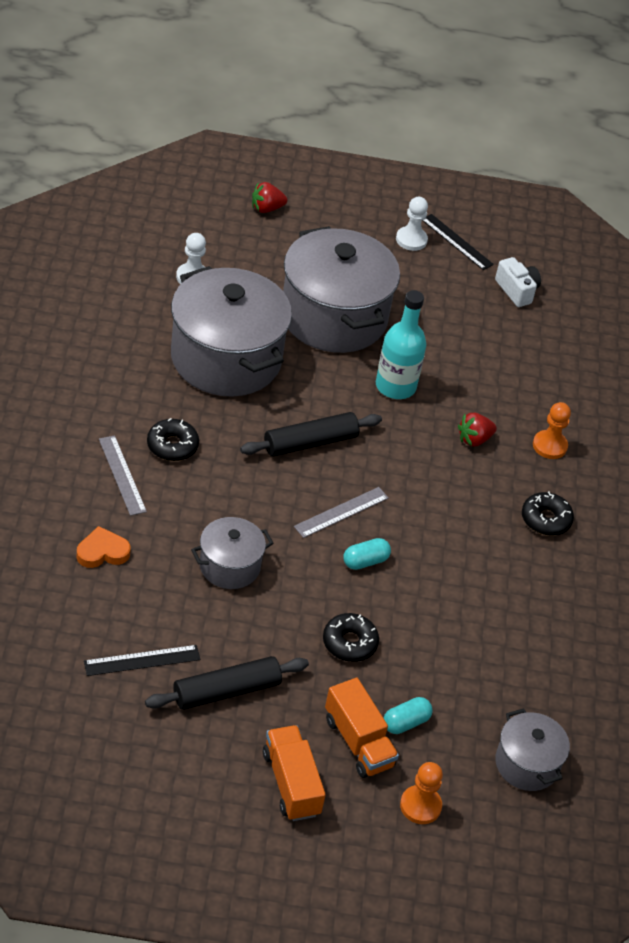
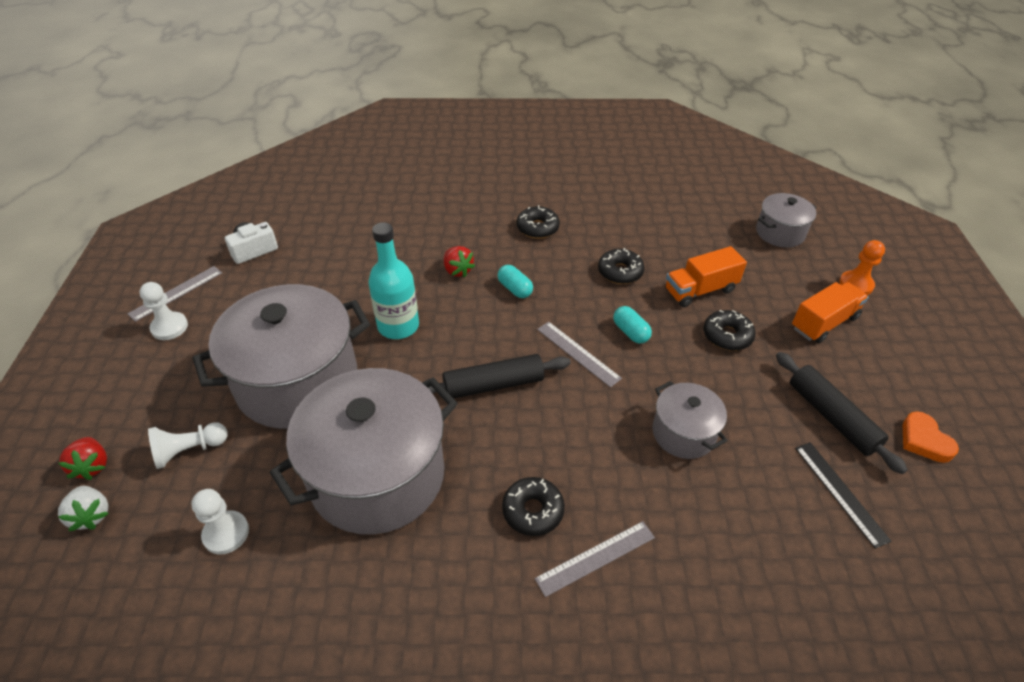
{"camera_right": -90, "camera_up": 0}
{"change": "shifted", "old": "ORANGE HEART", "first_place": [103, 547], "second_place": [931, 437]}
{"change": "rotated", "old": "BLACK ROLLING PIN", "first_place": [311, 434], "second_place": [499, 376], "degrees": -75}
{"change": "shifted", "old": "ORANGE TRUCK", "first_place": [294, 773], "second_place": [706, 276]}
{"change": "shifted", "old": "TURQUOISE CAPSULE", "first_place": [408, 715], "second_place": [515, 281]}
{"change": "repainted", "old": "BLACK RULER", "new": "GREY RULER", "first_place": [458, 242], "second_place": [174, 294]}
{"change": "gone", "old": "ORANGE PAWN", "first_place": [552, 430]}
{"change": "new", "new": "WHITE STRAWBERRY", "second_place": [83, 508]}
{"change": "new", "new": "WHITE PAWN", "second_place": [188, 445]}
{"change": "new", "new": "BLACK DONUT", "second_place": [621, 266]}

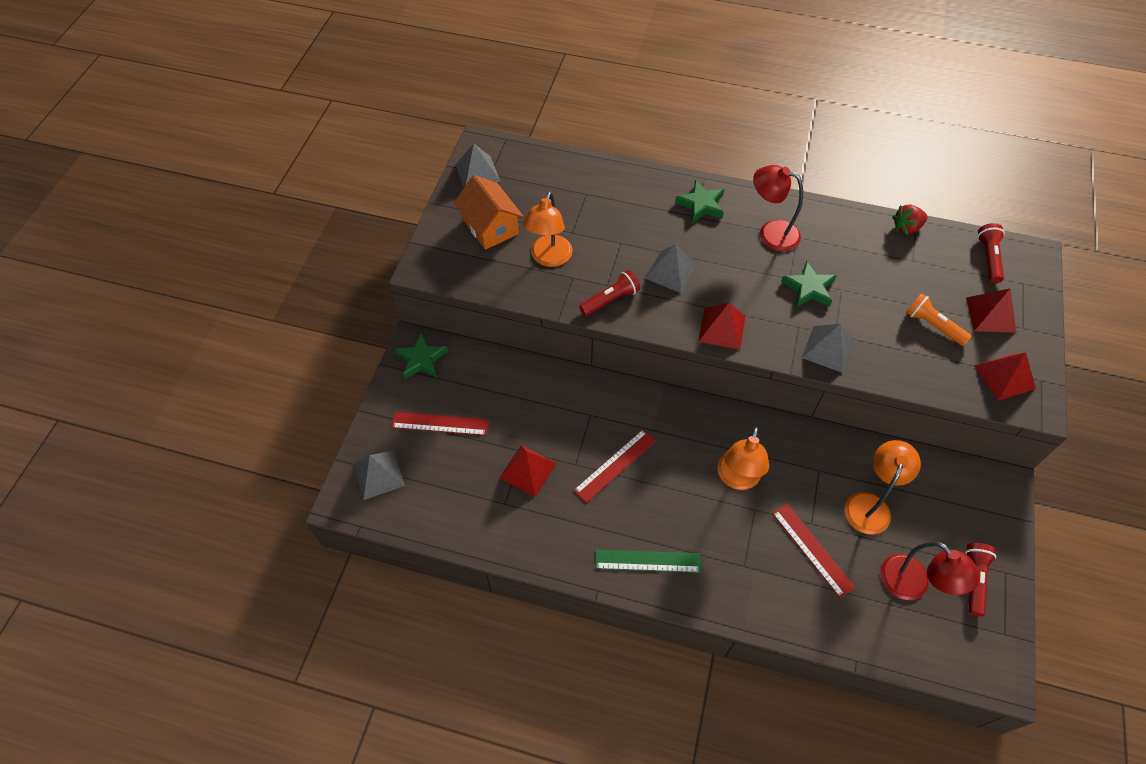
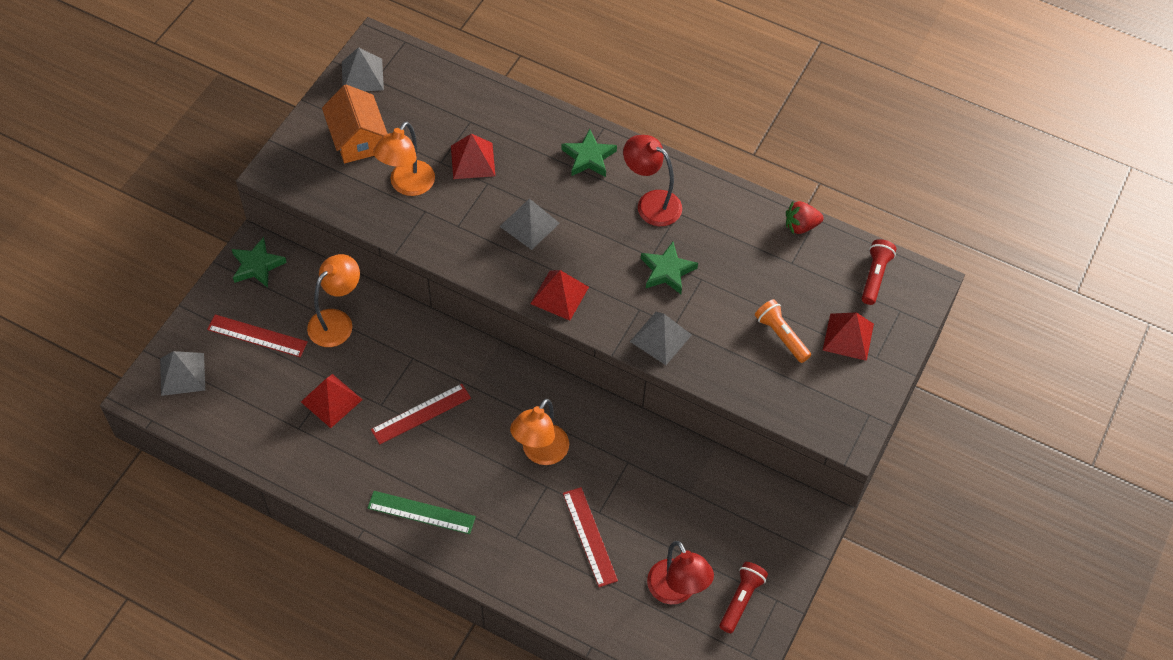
{"camera_right": 10, "camera_up": 0}
{"change": "gone", "old": "RED FLASHLIGHT", "first_place": [609, 293]}
{"change": "shifted", "old": "ORANGE LAMP", "first_place": [883, 487], "second_place": [333, 300]}
{"change": "shifted", "old": "RED PYRAMID", "first_place": [1005, 376], "second_place": [473, 156]}

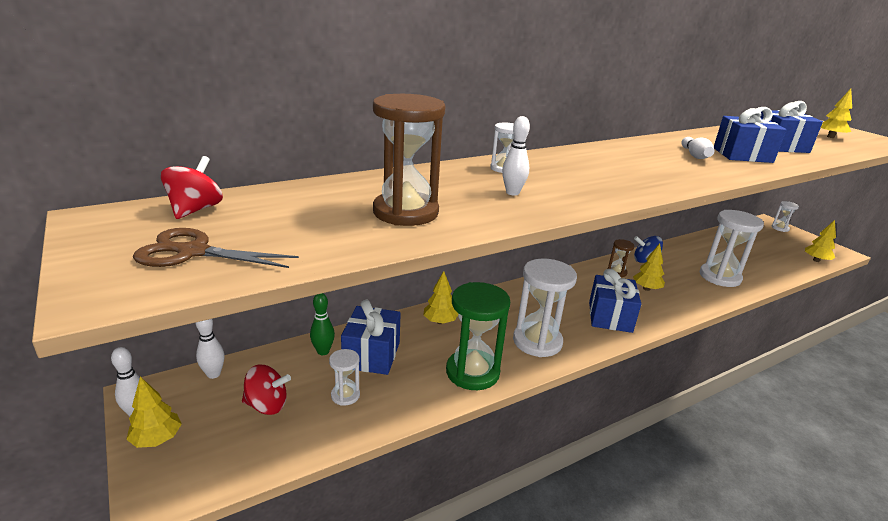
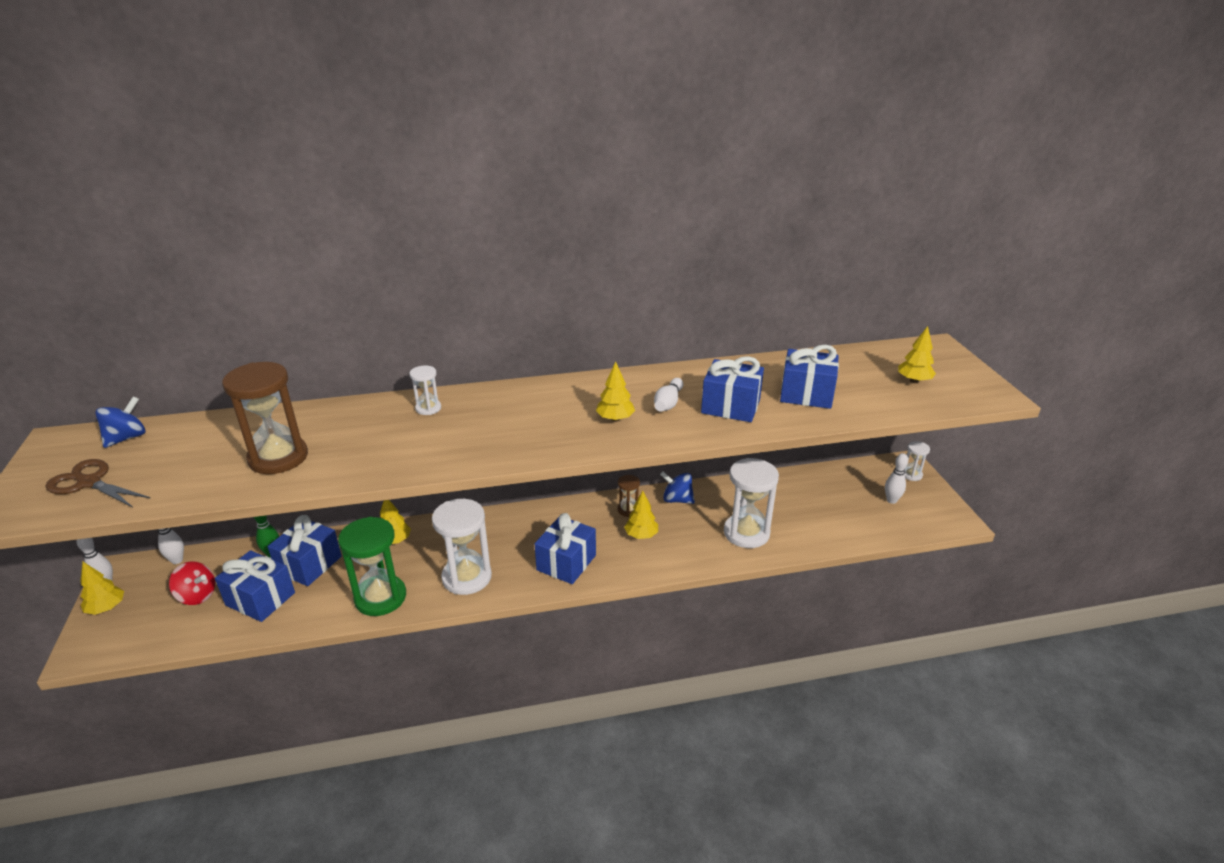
{"camera_right": 20, "camera_up": 5}
{"change": "repainted", "old": "RED SPINNING TOP", "new": "BLUE SPINNING TOP", "first_place": [192, 187], "second_place": [120, 422]}
{"change": "swapped", "old": "WHITE HOURGLASS", "new": "BLUE GIFT", "first_place": [344, 377], "second_place": [255, 586]}
{"change": "shifted", "old": "WHITE BOWLING PIN", "first_place": [516, 156], "second_place": [896, 478]}
{"change": "shifted", "old": "YELLOW TREE", "first_place": [820, 241], "second_place": [615, 391]}

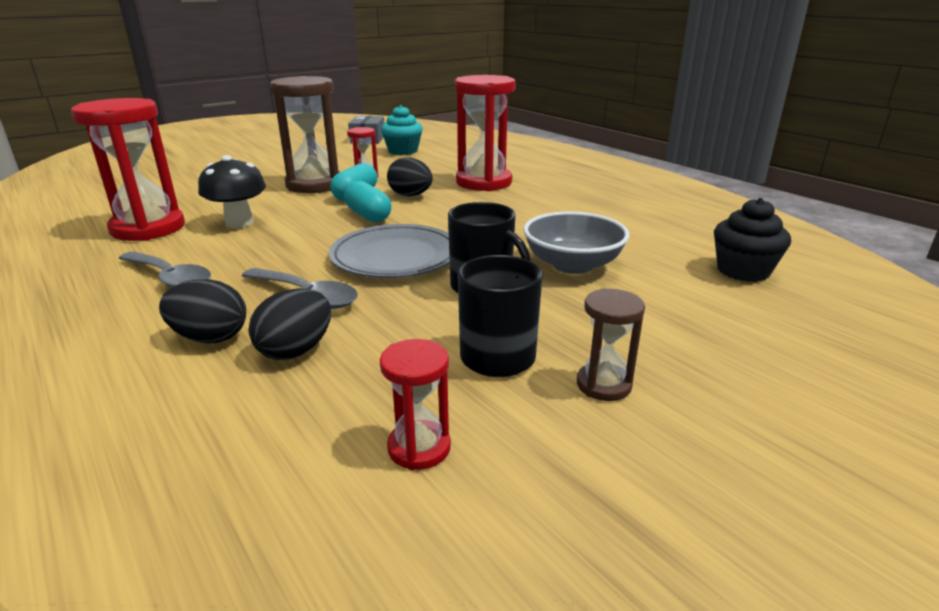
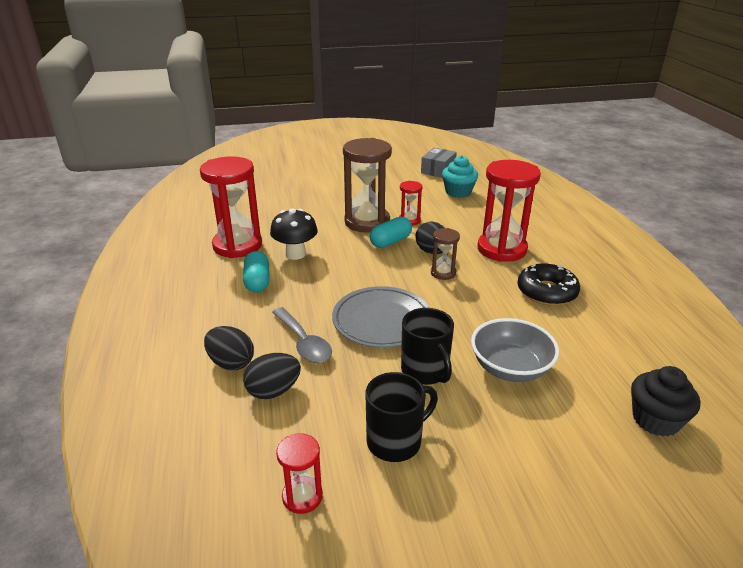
{"camera_right": 25, "camera_up": 5}
{"change": "gone", "old": "GREY SPOON", "first_place": [164, 269]}
{"change": "shifted", "old": "TURQUOISE CAPSULE", "first_place": [367, 201], "second_place": [256, 271]}
{"change": "shifted", "old": "BROWN HOURGLASS", "first_place": [611, 344], "second_place": [445, 254]}
{"change": "new", "new": "BLACK DONUT", "second_place": [548, 284]}

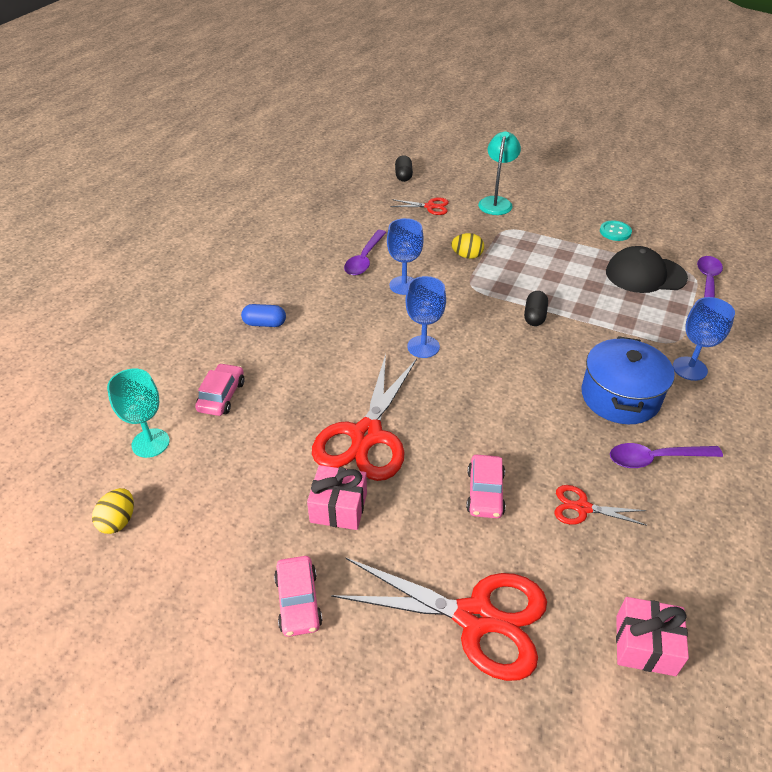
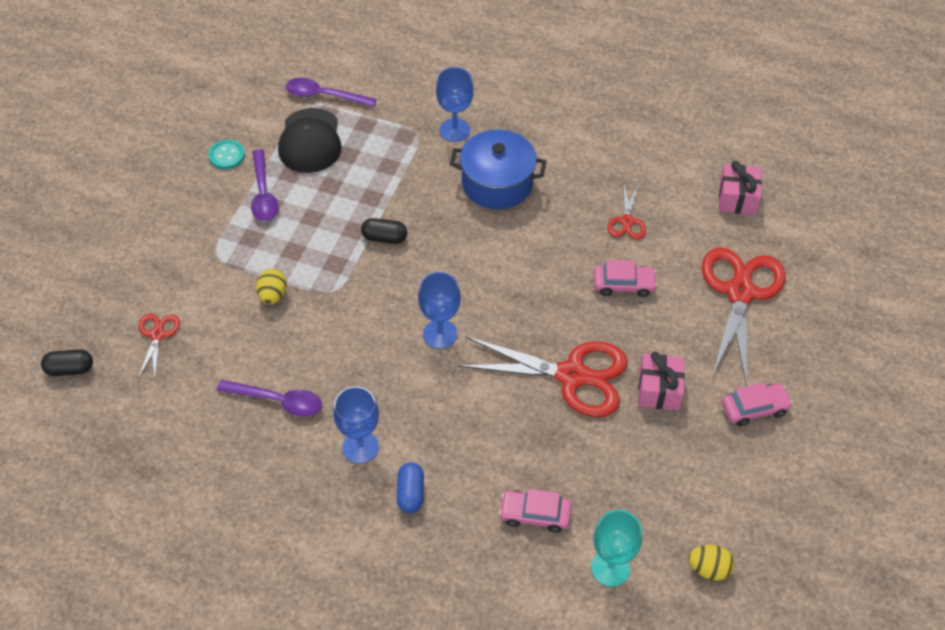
{"camera_right": -95, "camera_up": 10}
{"change": "shifted", "old": "BLUE GOBLET", "first_place": [405, 256], "second_place": [356, 425]}
{"change": "gone", "old": "TURQUOISE LAMP", "first_place": [499, 173]}
{"change": "shifted", "old": "PURPLE SPOON", "first_place": [666, 455], "second_place": [264, 185]}

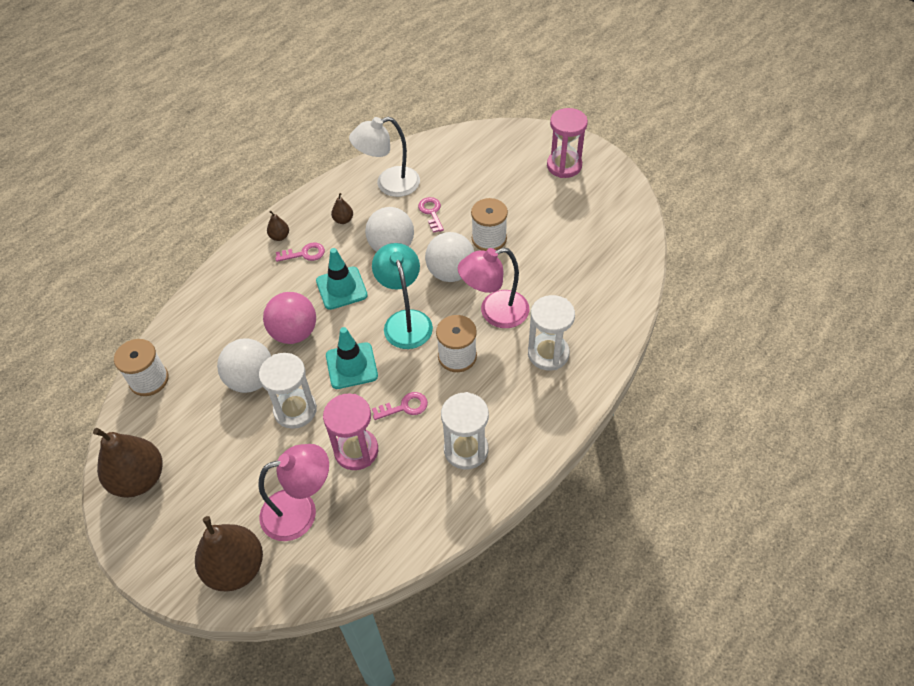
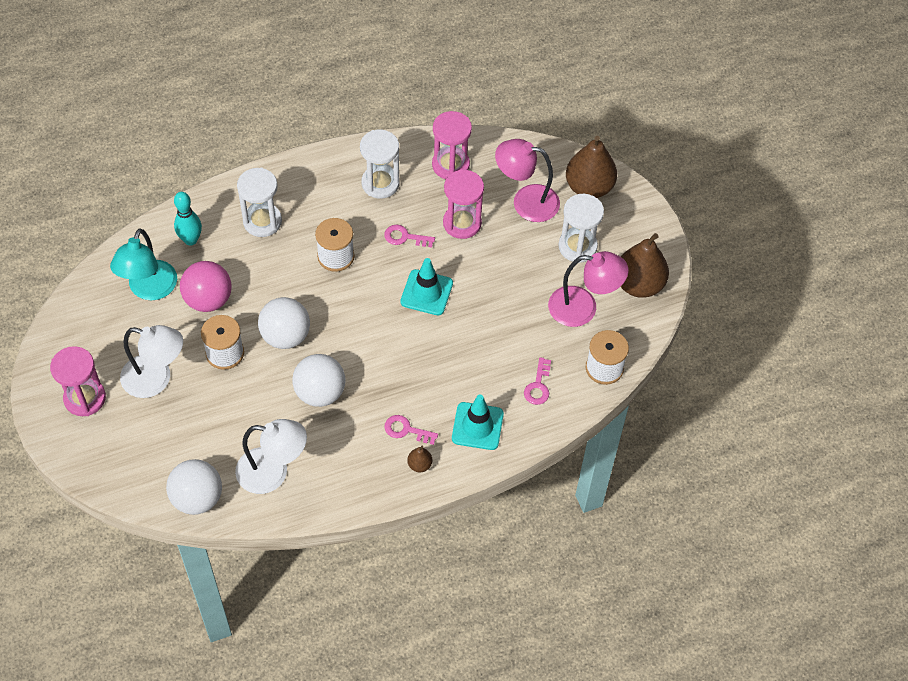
{"camera_right": -155, "camera_up": 5}
{"change": "shifted", "old": "WHITE BALL", "first_place": [244, 366], "second_place": [194, 487]}
{"change": "shifted", "old": "WHITE HOURGLASS", "first_place": [288, 391], "second_place": [581, 228]}
{"change": "shifted", "old": "PINK BALL", "first_place": [289, 318], "second_place": [206, 286]}
{"change": "shifted", "old": "TURQUOISE TRAFFIC CONE", "first_place": [342, 279], "second_place": [478, 422]}
{"change": "gone", "old": "BROWN PEAR", "first_place": [342, 208]}
{"change": "shifted", "old": "TURQUOISE LAMP", "first_place": [402, 296], "second_place": [143, 264]}
{"change": "shifted", "old": "PINK KEY", "first_place": [431, 215], "second_place": [537, 381]}
{"change": "shifted", "old": "PINK LAMP", "first_place": [493, 288], "second_place": [588, 289]}
{"change": "new", "new": "WHITE LAMP", "second_place": [151, 361]}
{"change": "new", "new": "TURQUOISE BOWLING PIN", "second_place": [188, 219]}
{"change": "new", "new": "PINK HOURGLASS", "second_place": [452, 145]}

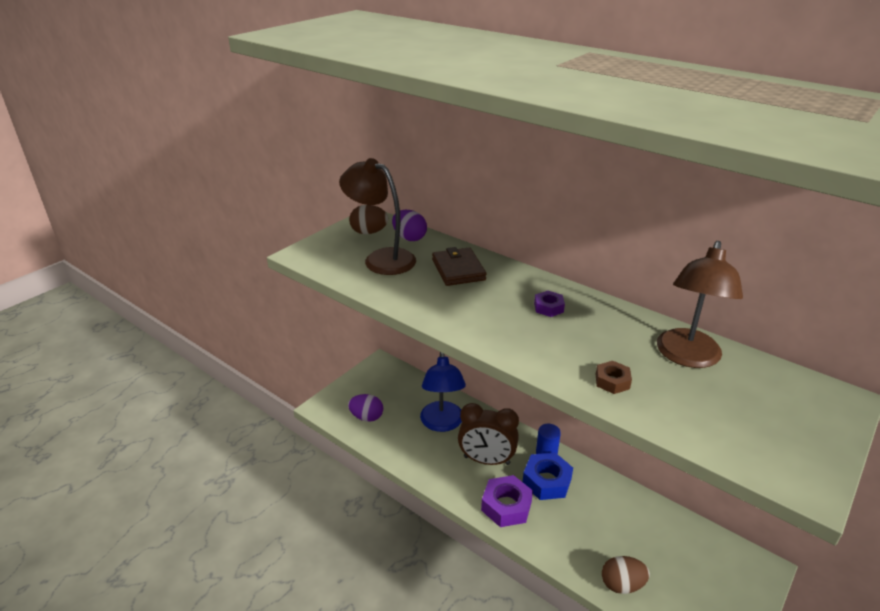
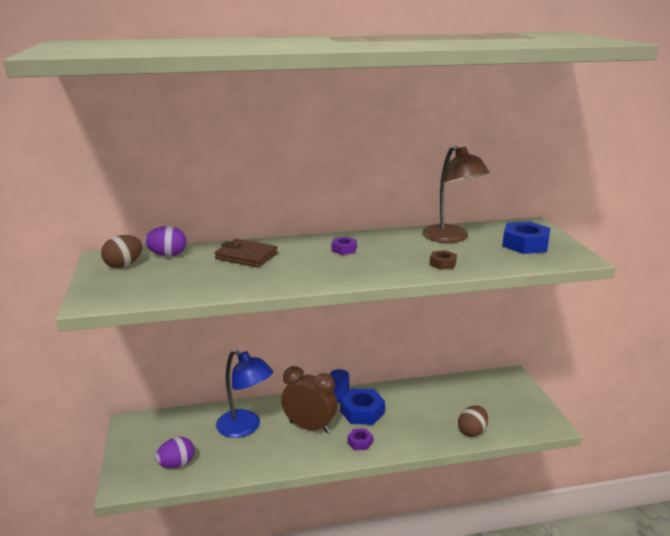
{"camera_right": -50, "camera_up": -10}
{"change": "gone", "old": "BROWN LAMP", "first_place": [377, 216]}
{"change": "rotated", "old": "BROWN CLOCK", "first_place": [488, 434], "second_place": [309, 399], "degrees": -120}
{"change": "scaled", "old": "PURPLE NUT", "first_place": [507, 501], "second_place": [360, 439], "factor": 0.54}
{"change": "new", "new": "BLUE NUT", "second_place": [526, 237]}

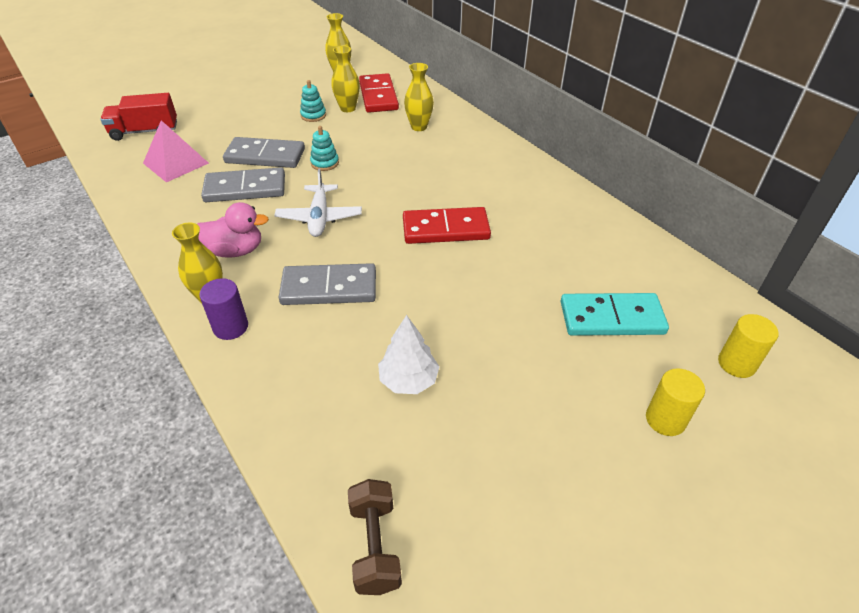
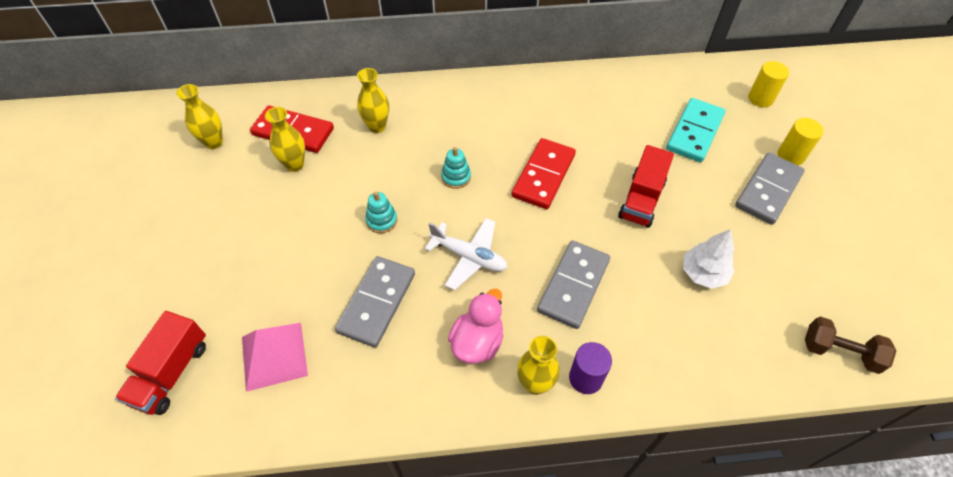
{"camera_right": -60, "camera_up": 10}
{"change": "shifted", "old": "GREY DOMINO", "first_place": [264, 152], "second_place": [770, 189]}
{"change": "shifted", "old": "TURQUOISE STACKING TOY", "first_place": [313, 101], "second_place": [456, 168]}
{"change": "new", "new": "RED TRUCK", "second_place": [646, 186]}

